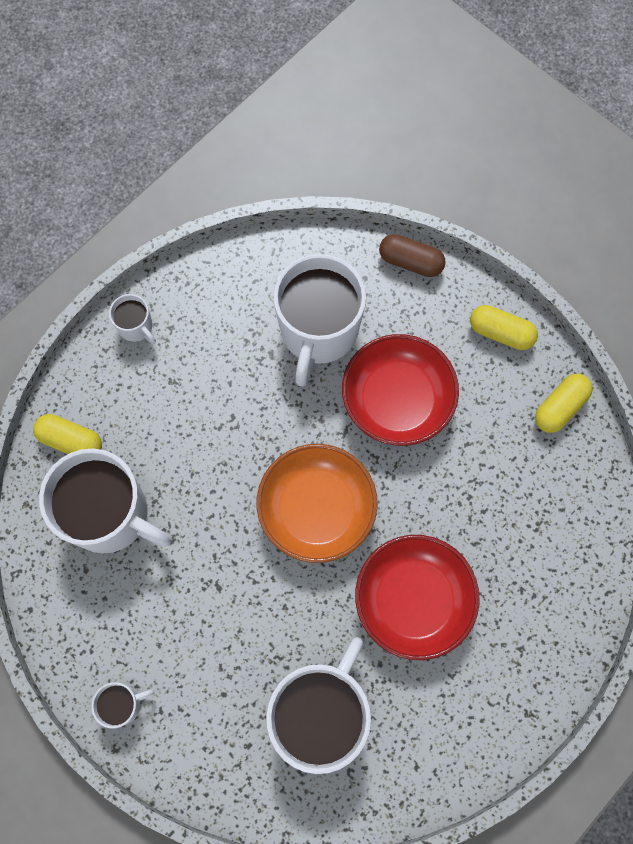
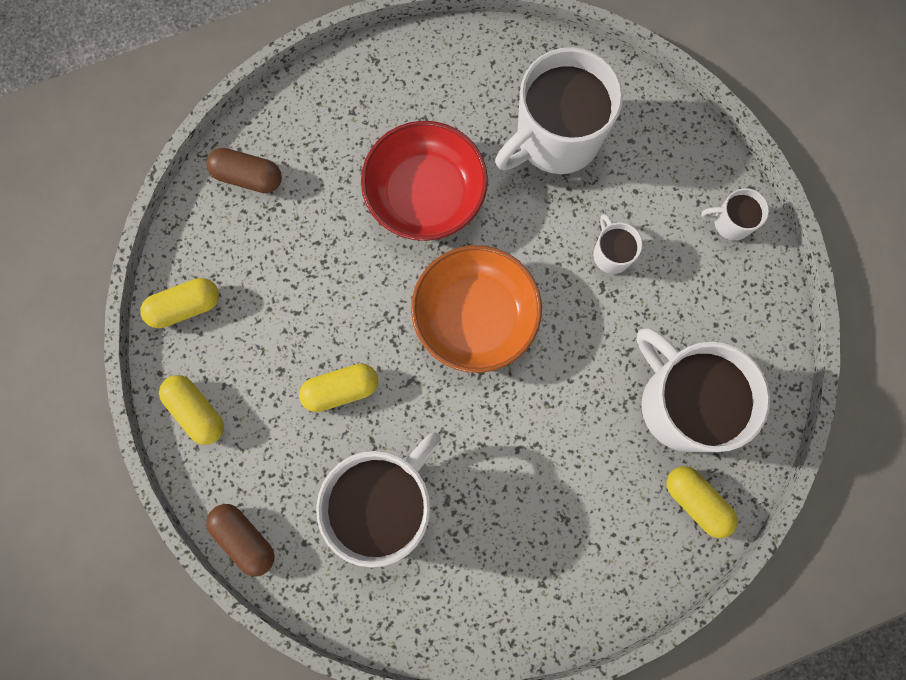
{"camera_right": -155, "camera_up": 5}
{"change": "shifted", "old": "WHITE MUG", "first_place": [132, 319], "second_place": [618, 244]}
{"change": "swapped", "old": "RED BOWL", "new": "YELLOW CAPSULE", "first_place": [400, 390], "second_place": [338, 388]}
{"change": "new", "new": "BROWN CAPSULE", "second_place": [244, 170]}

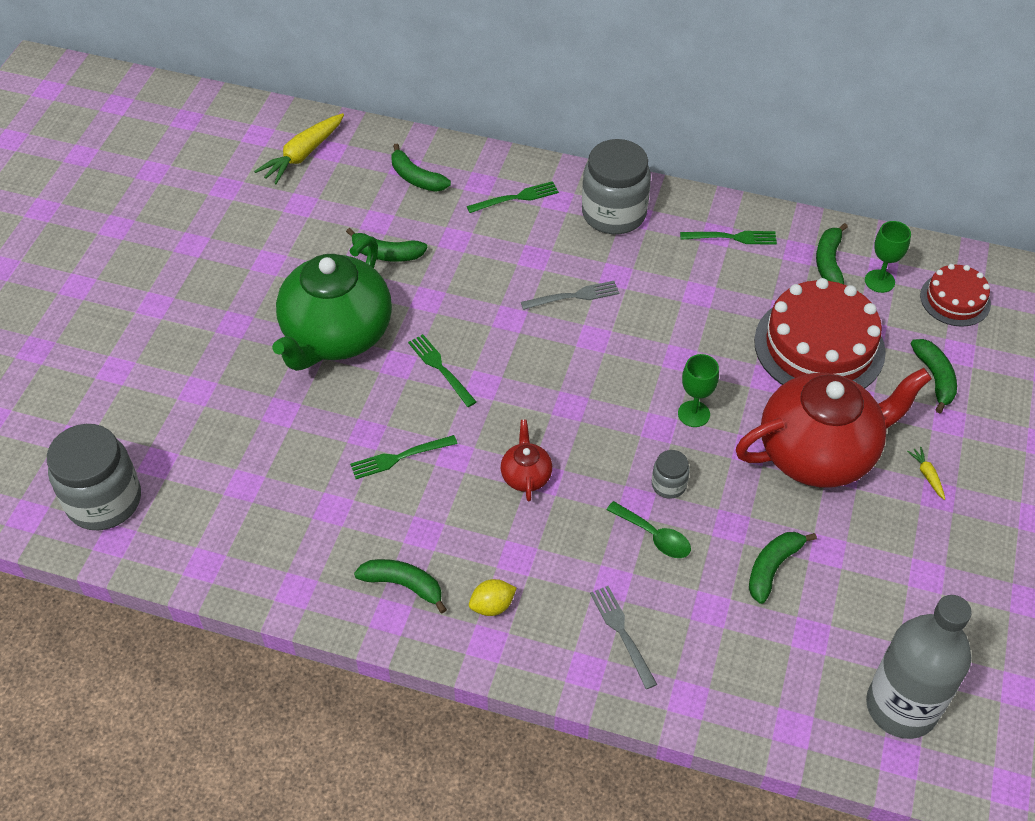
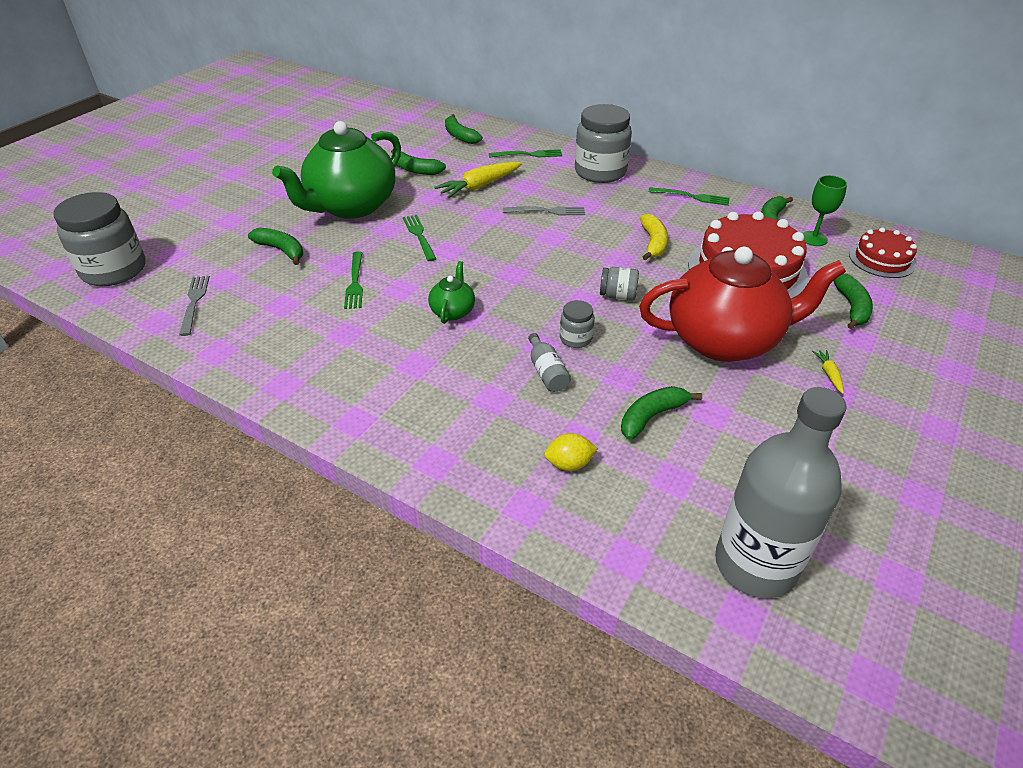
{"camera_right": 15, "camera_up": -10}
{"change": "shifted", "old": "YELLOW CARROT", "first_place": [299, 148], "second_place": [478, 179]}
{"change": "rotated", "old": "GREEN FORK", "first_place": [404, 457], "second_place": [353, 280], "degrees": -90}
{"change": "shifted", "old": "GREEN BANANA", "first_place": [400, 586], "second_place": [275, 246]}
{"change": "shifted", "old": "YELLOW LEMON", "first_place": [493, 597], "second_place": [571, 452]}
{"change": "repainted", "old": "RED TEAPOT", "new": "GREEN TEAPOT", "first_place": [526, 460], "second_place": [451, 292]}
{"change": "shifted", "old": "GREY FORK", "first_place": [623, 637], "second_place": [194, 306]}
{"change": "swapped", "old": "GREEN SPOON", "new": "GREY BOTTLE", "first_place": [648, 529], "second_place": [549, 362]}
{"change": "swapped", "old": "GREEN GOBLET", "new": "GREY JAR", "first_place": [698, 390], "second_place": [619, 283]}
{"change": "new", "new": "YELLOW BANANA", "second_place": [654, 237]}

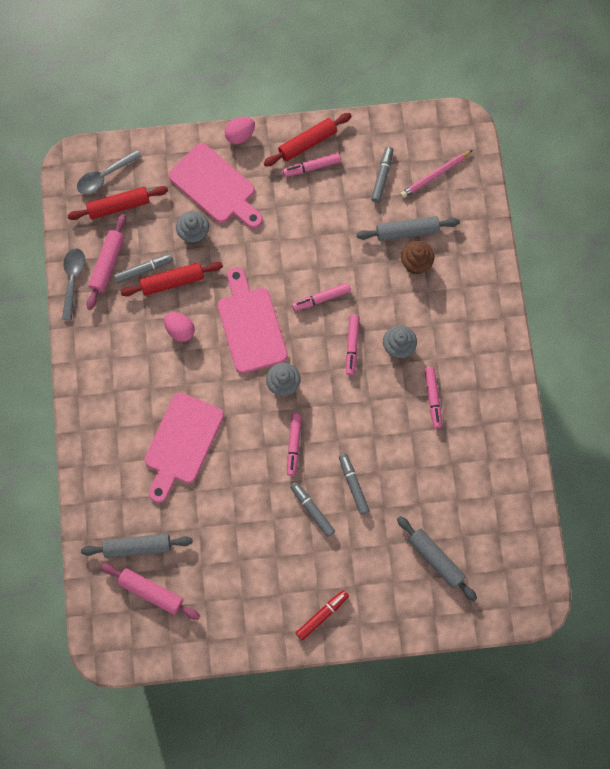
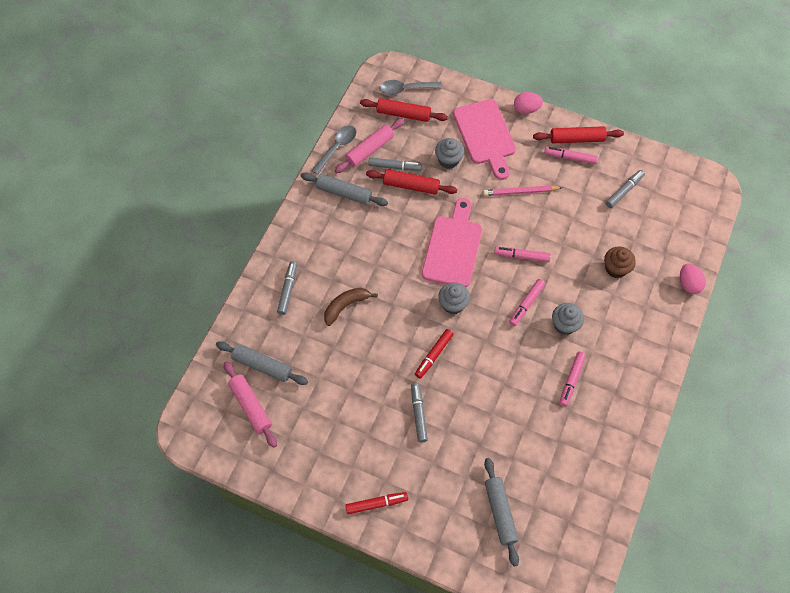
{"camera_right": 30, "camera_up": -10}
{"change": "swapped", "old": "PINK CUTTING BOARD", "new": "BROWN BANANA", "first_place": [184, 447], "second_place": [351, 307]}
{"change": "shifted", "old": "PINK EGG", "first_place": [179, 327], "second_place": [693, 279]}
{"change": "repainted", "old": "PINK MARKER", "new": "RED MARKER", "first_place": [294, 444], "second_place": [434, 354]}
{"change": "shifted", "old": "GREY MARKER", "first_place": [354, 484], "second_place": [287, 288]}
{"change": "shifted", "old": "GREY ROLLING PIN", "first_place": [408, 228], "second_place": [344, 189]}
{"change": "shifted", "old": "PINK PENCIL", "first_place": [436, 174], "second_place": [522, 190]}

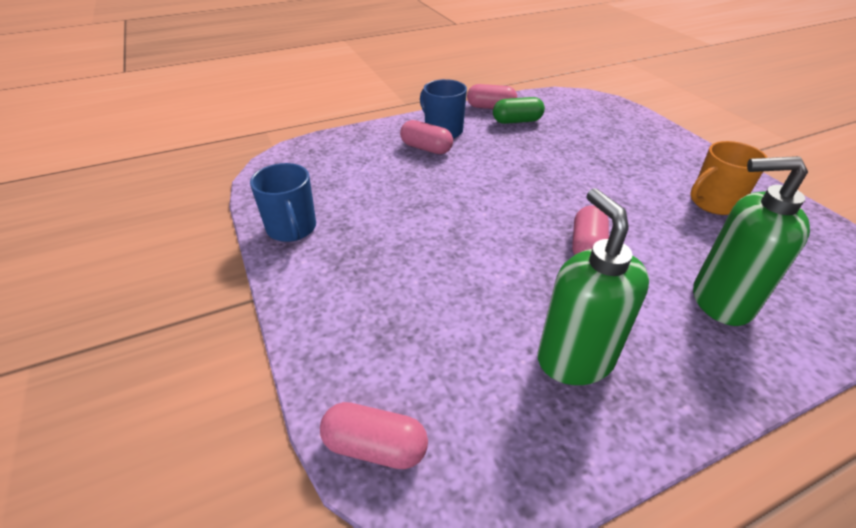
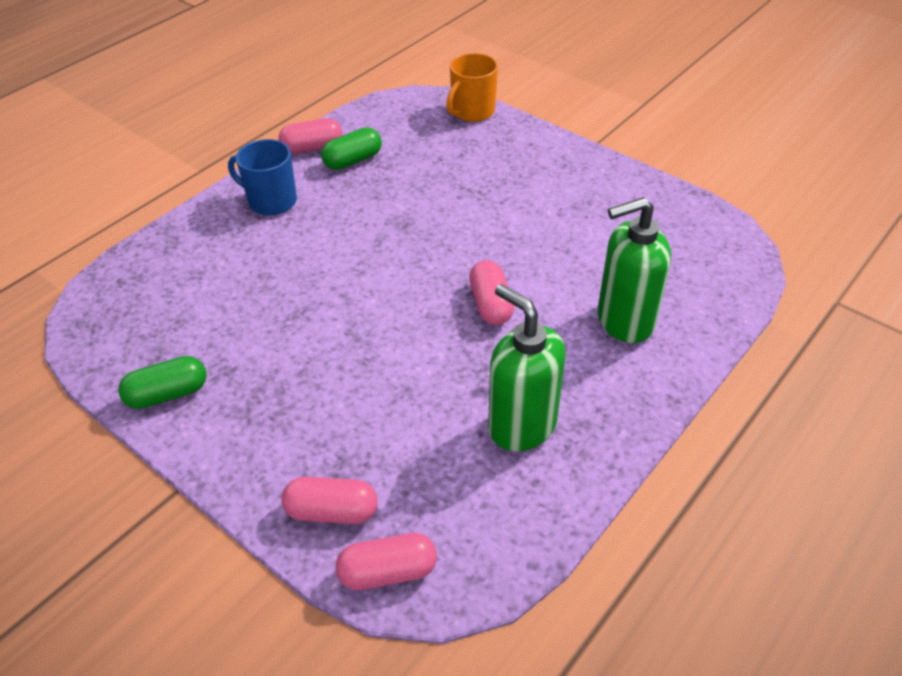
{"camera_right": -25, "camera_up": 5}
{"change": "swapped", "old": "BLUE MUG", "new": "GREEN CAPSULE", "first_place": [283, 202], "second_place": [162, 382]}
{"change": "shifted", "old": "PINK CAPSULE", "first_place": [426, 137], "second_place": [330, 500]}
{"change": "shifted", "old": "ORANGE MUG", "first_place": [729, 178], "second_place": [472, 87]}

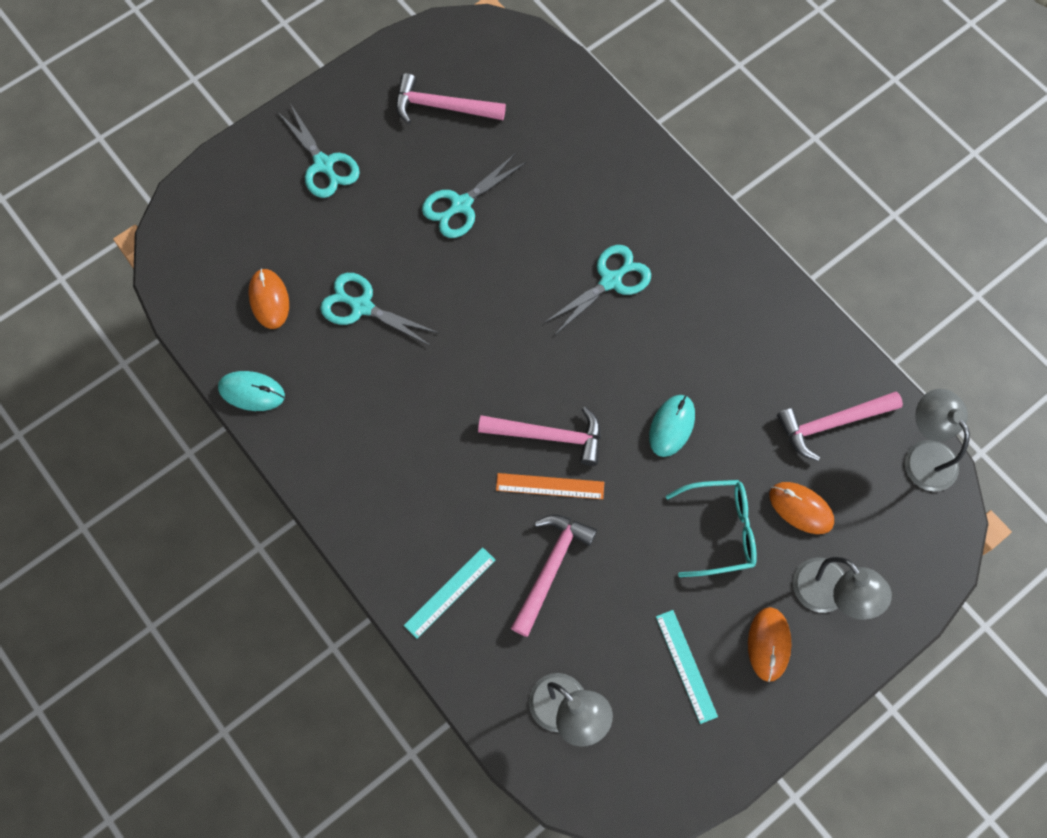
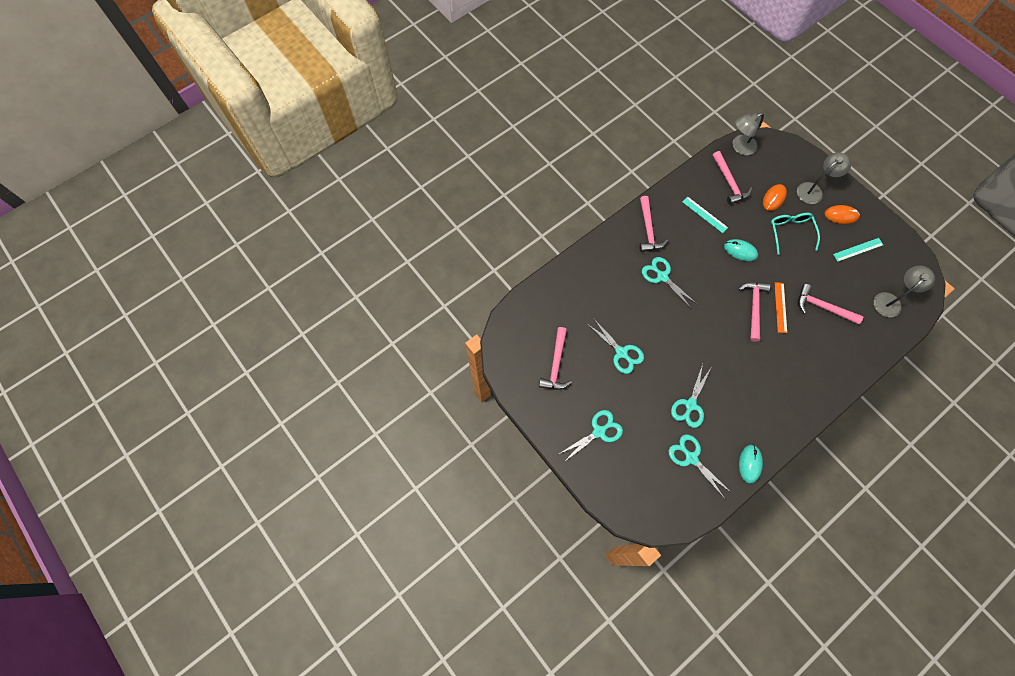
{"camera_right": -90, "camera_up": 0}
{"change": "swapped", "old": "ORANGE MOUSE", "new": "TURQUOISE SCISSORS", "first_place": [268, 299], "second_place": [699, 466]}
{"change": "shifted", "old": "TURQUOISE RULER", "first_place": [449, 593], "second_place": [705, 214]}
{"change": "new", "new": "PINK HAMMER", "second_place": [654, 224]}

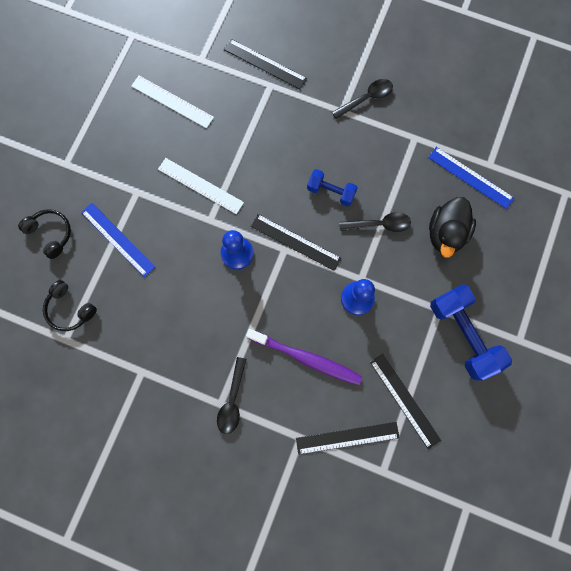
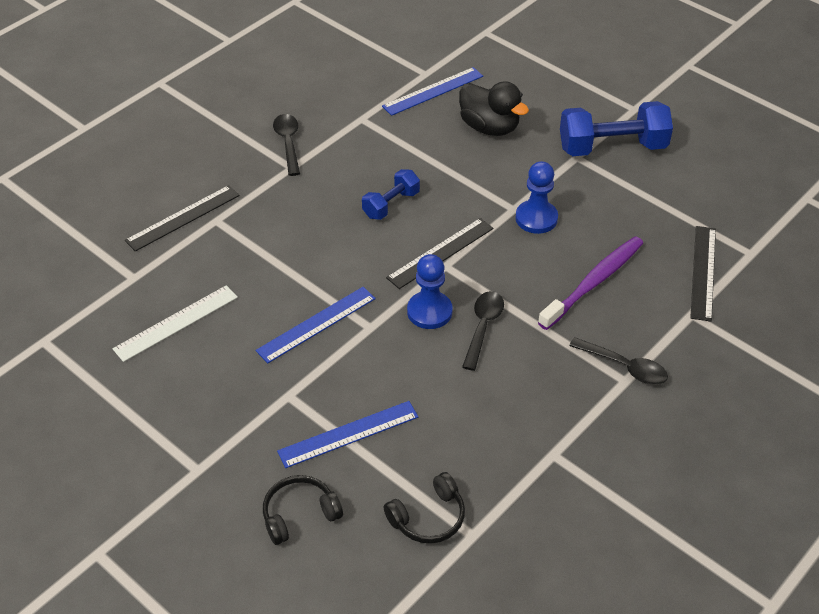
{"camera_right": -70, "camera_up": -30}
{"change": "repainted", "old": "WHITE RULER", "new": "BLUE RULER", "first_place": [201, 186], "second_place": [316, 325]}
{"change": "shifted", "old": "BLACK SPOON", "first_place": [375, 222], "second_place": [483, 331]}
{"change": "gone", "old": "BLACK RULER", "first_place": [405, 401]}

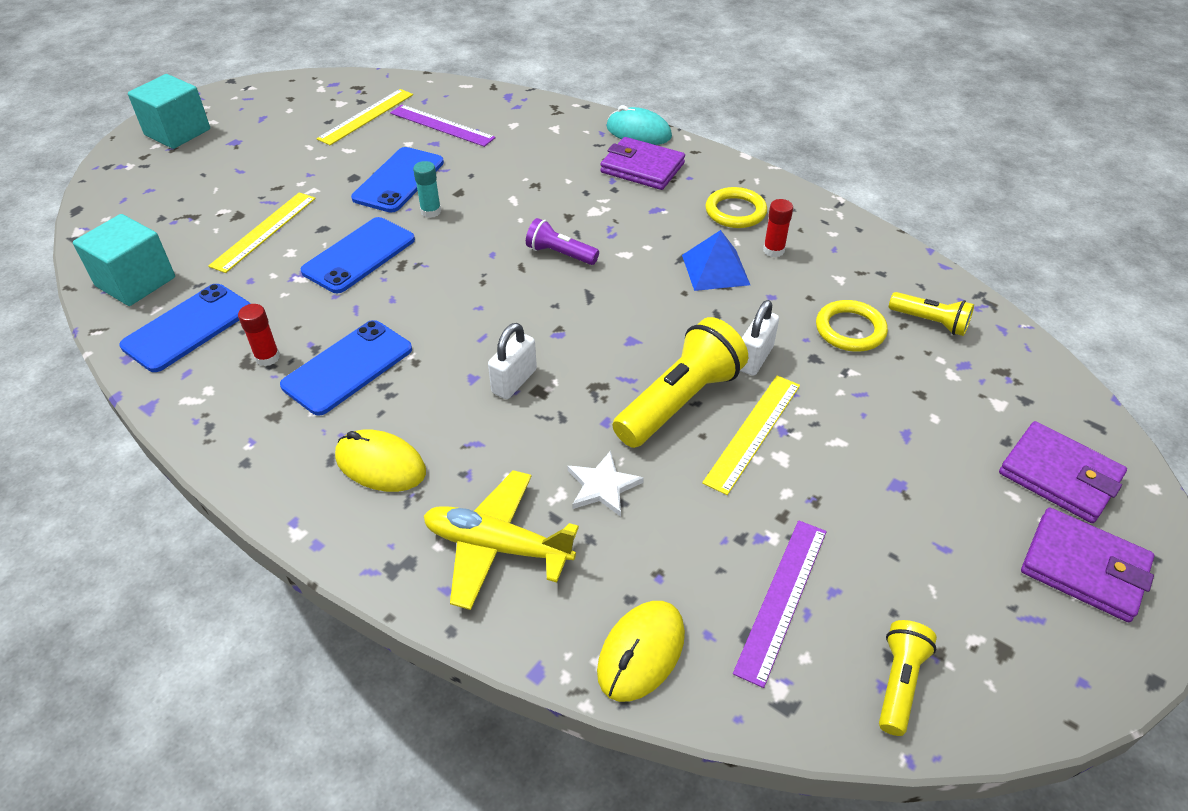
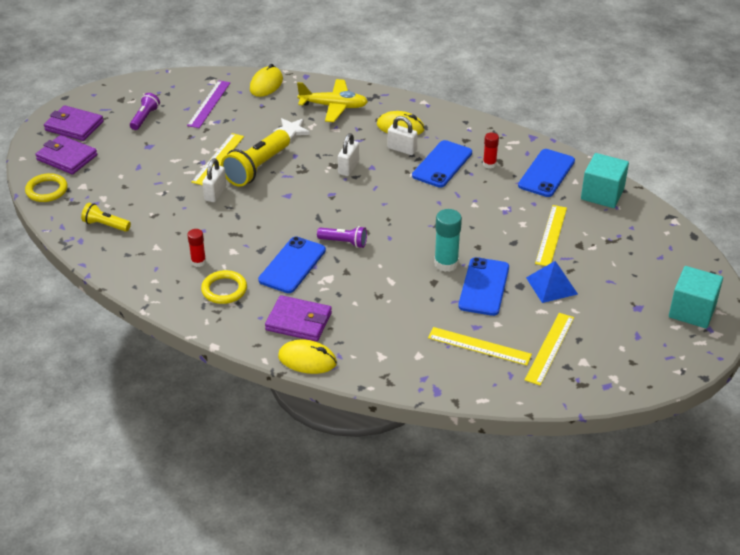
{"camera_right": 170, "camera_up": -5}
{"change": "shifted", "old": "BLUE PHONE", "first_place": [358, 255], "second_place": [292, 264]}
{"change": "repainted", "old": "PURPLE RULER", "new": "YELLOW RULER", "first_place": [443, 126], "second_place": [480, 346]}
{"change": "scaled", "old": "TURQUOISE GLUE STICK", "first_place": [427, 189], "second_place": [448, 240], "factor": 1.63}
{"change": "repainted", "old": "TURQUOISE MOUSE", "new": "YELLOW MOUSE", "first_place": [639, 125], "second_place": [307, 357]}
{"change": "shifted", "old": "BLUE PYRAMID", "first_place": [716, 260], "second_place": [552, 282]}
{"change": "shifted", "old": "YELLOW RING", "first_place": [852, 326], "second_place": [46, 187]}
{"change": "gone", "old": "YELLOW FLASHLIGHT", "first_place": [908, 678]}
{"change": "new", "new": "PURPLE FLASHLIGHT", "second_place": [145, 111]}
{"change": "new", "new": "WHITE PADLOCK", "second_place": [403, 135]}

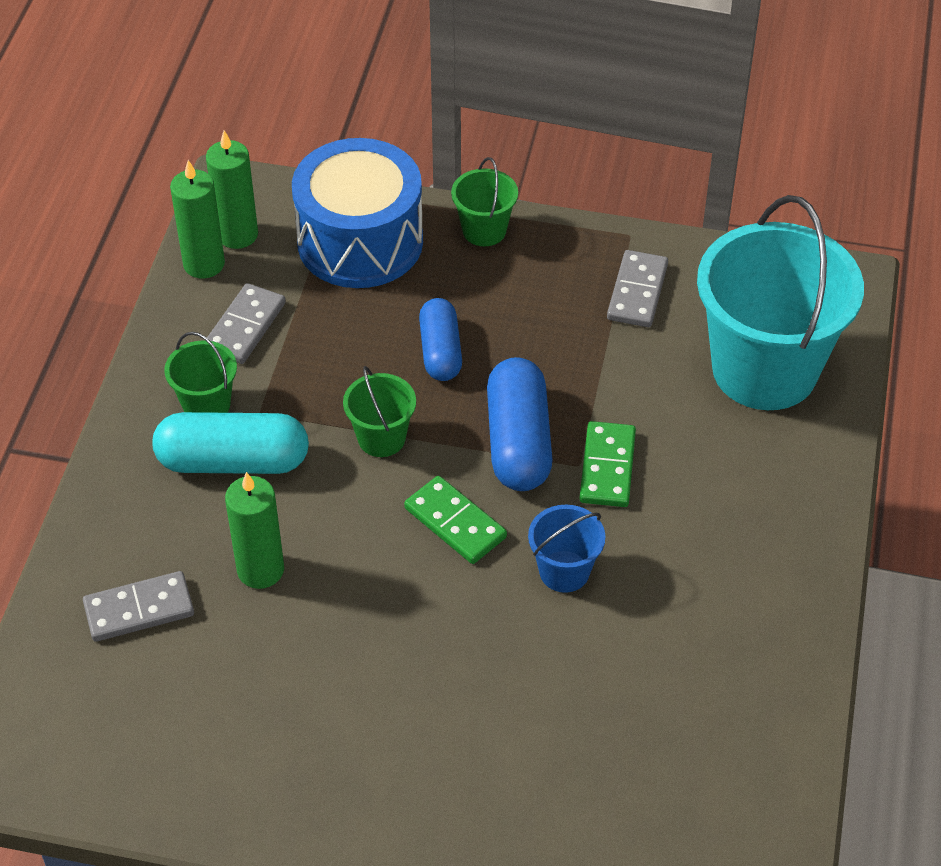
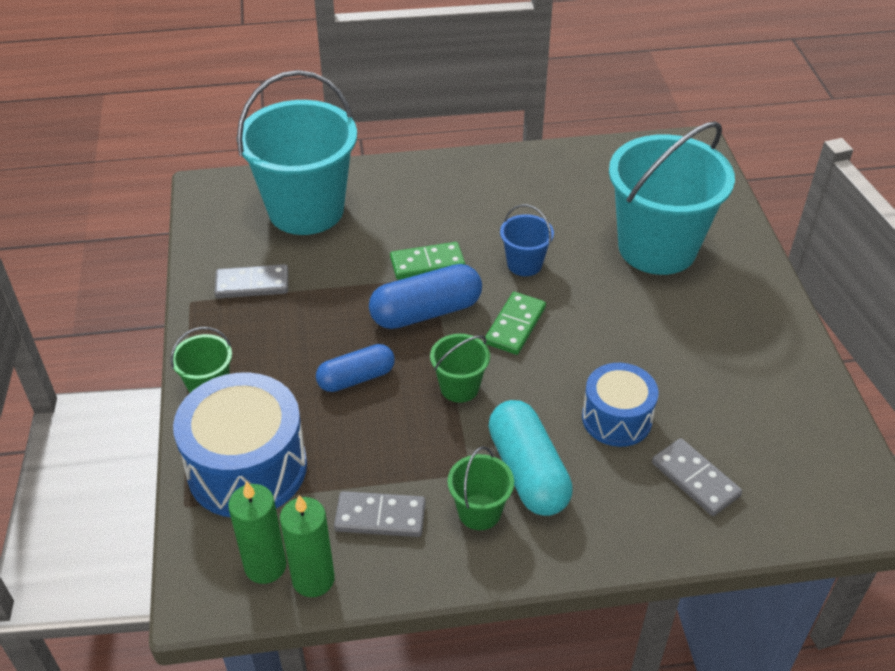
{"camera_right": -110, "camera_up": -5}
{"change": "swapped", "old": "GREEN CANDLE", "new": "BLUE DRUM", "first_place": [254, 530], "second_place": [620, 405]}
{"change": "new", "new": "TURQUOISE BUCKET", "second_place": [672, 198]}

